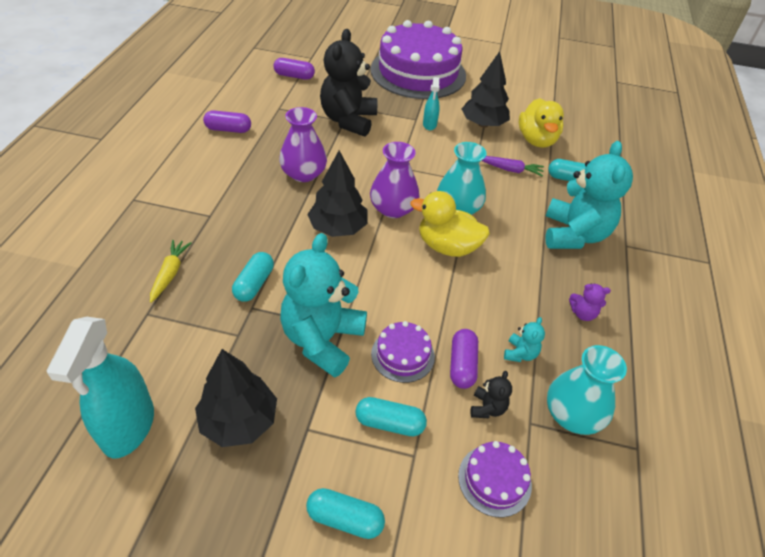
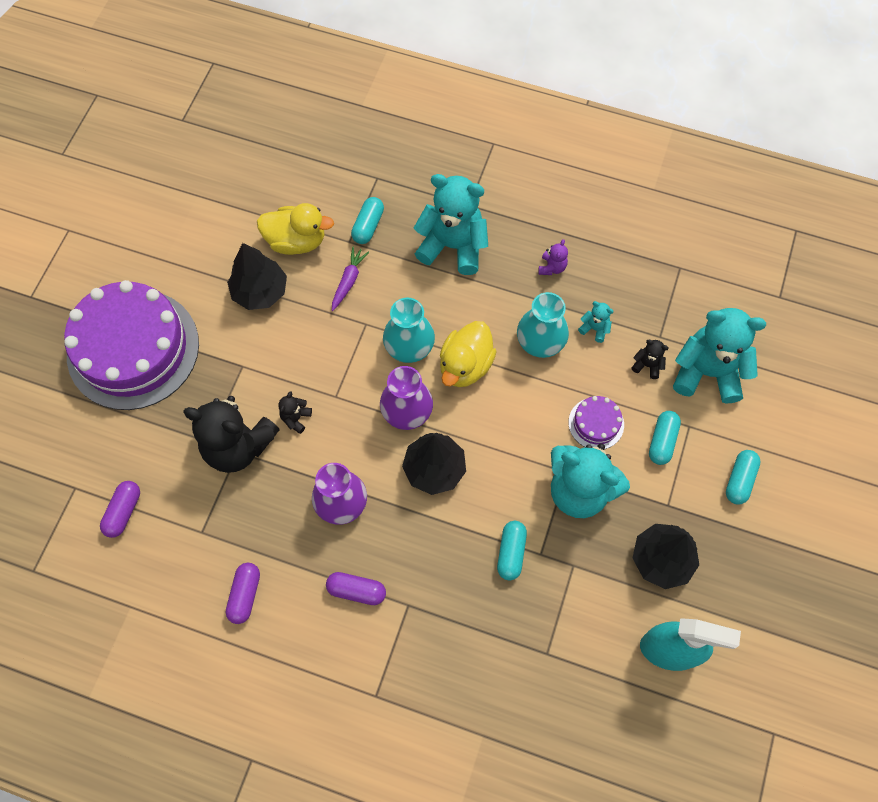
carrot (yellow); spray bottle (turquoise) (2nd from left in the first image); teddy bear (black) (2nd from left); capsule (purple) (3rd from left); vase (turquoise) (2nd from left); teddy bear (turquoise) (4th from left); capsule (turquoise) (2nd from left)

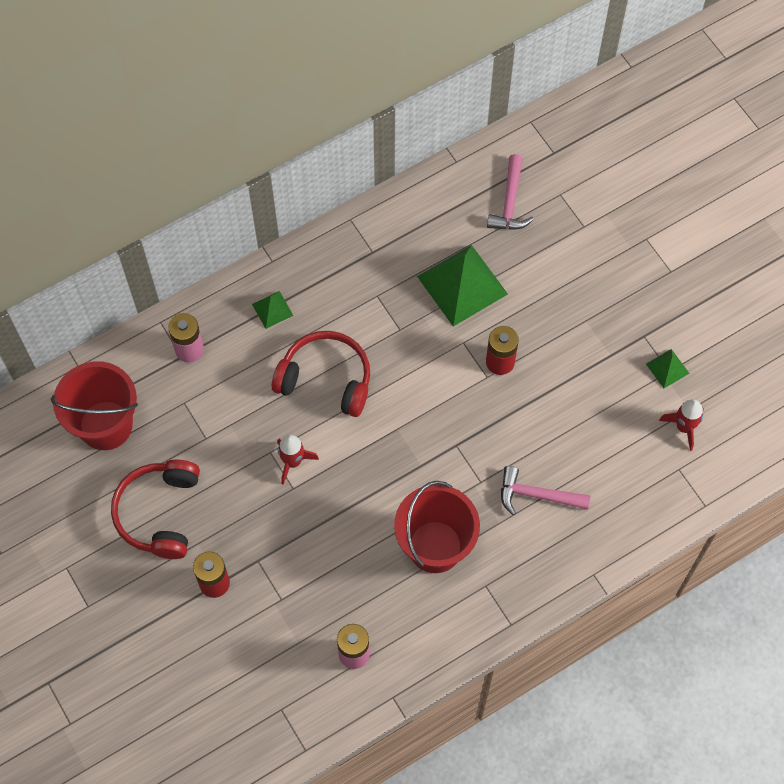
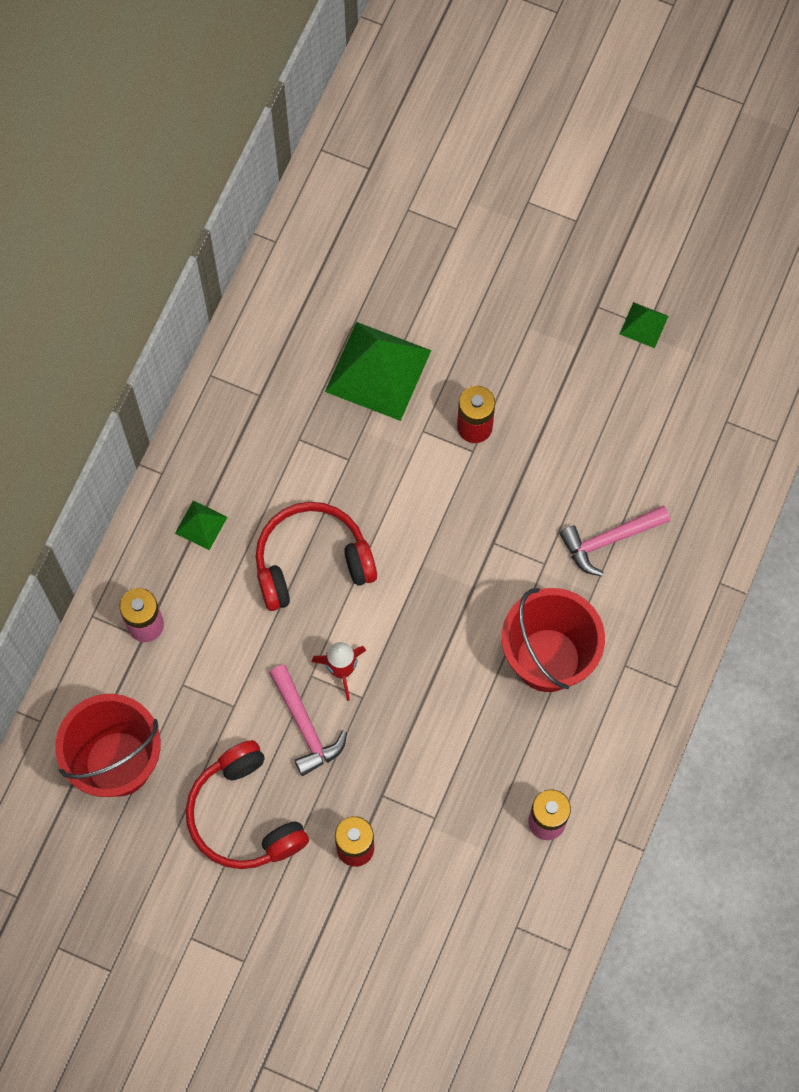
rocket (red) (2nd from left in the first image); hammer (pink) (1st from left)

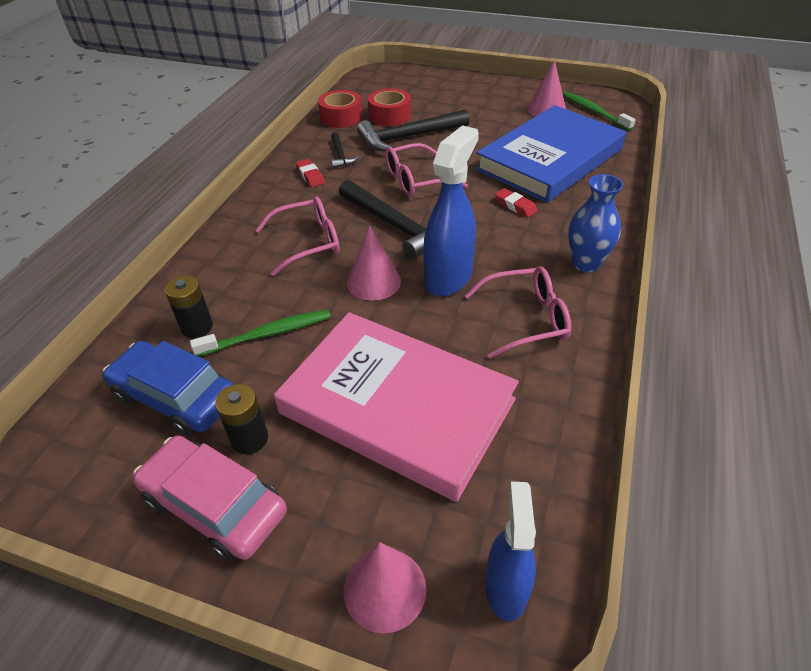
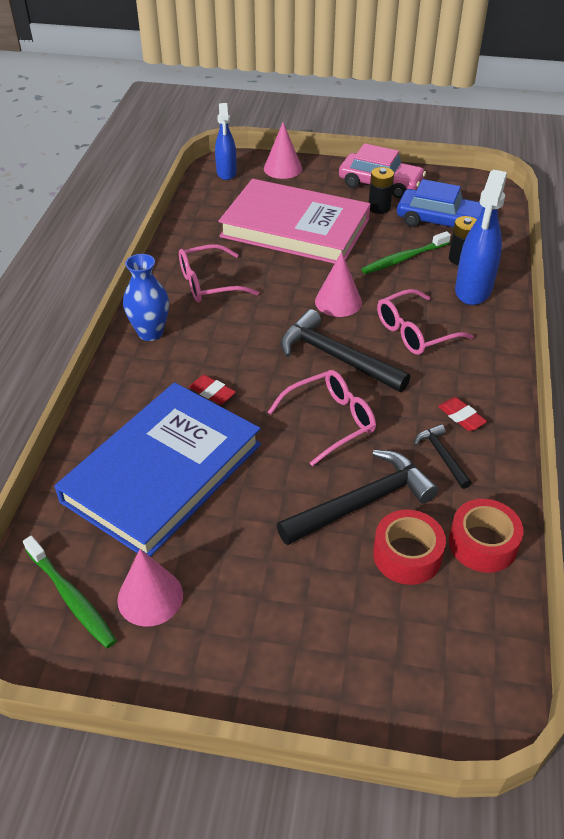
spray bottle (blue) (2nd from left)

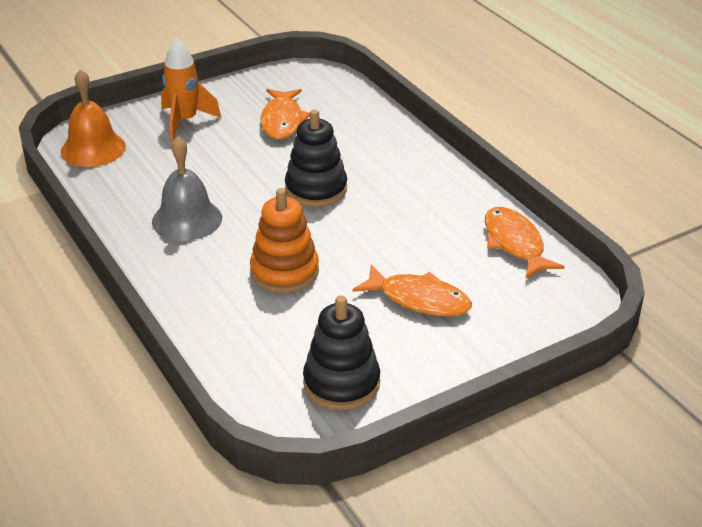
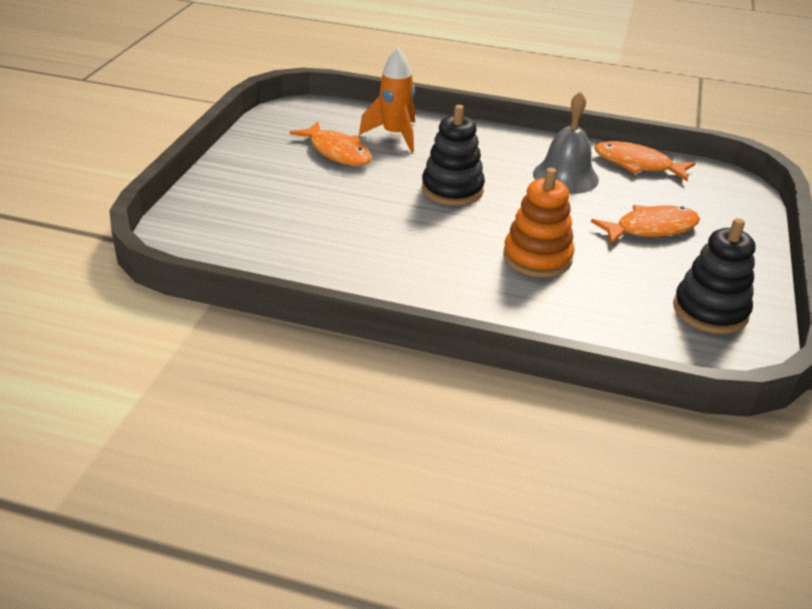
bell (orange); bell (grey); rocket (orange)

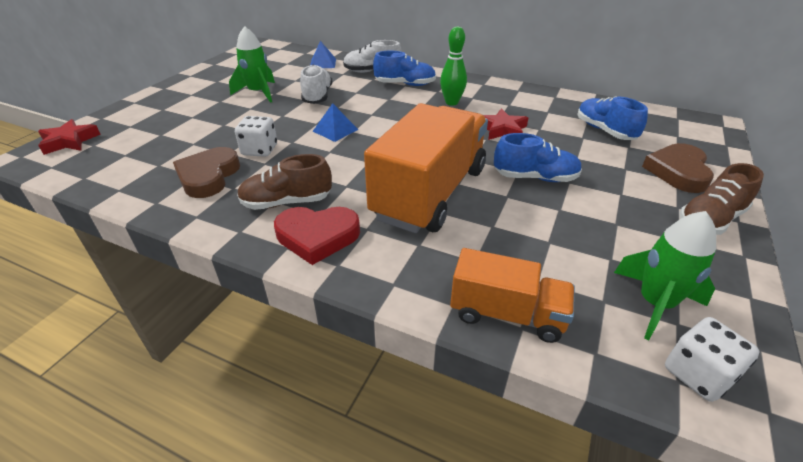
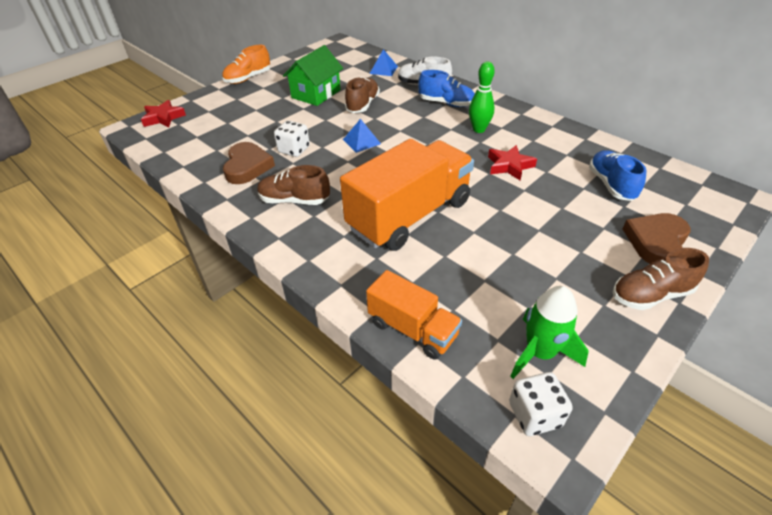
heart (red); shoe (blue) (2nd from left in the first image); shoe (orange); house (green); shoe (brown) (2nd from left); heart (brown) (1st from left)

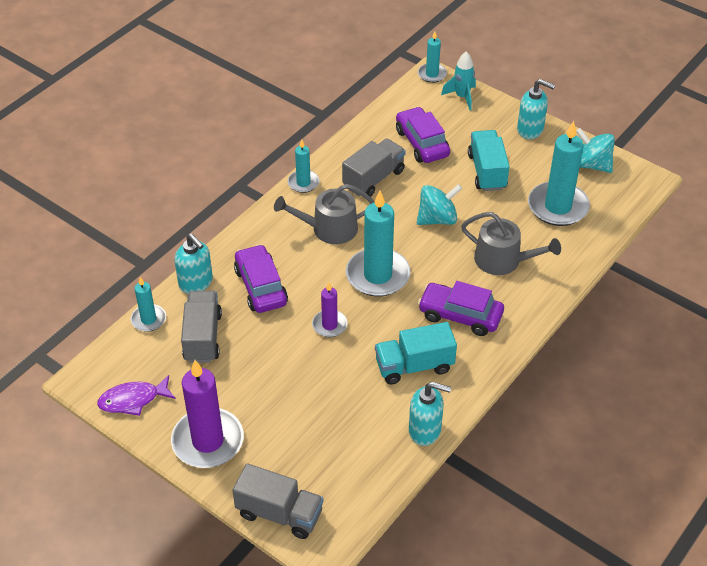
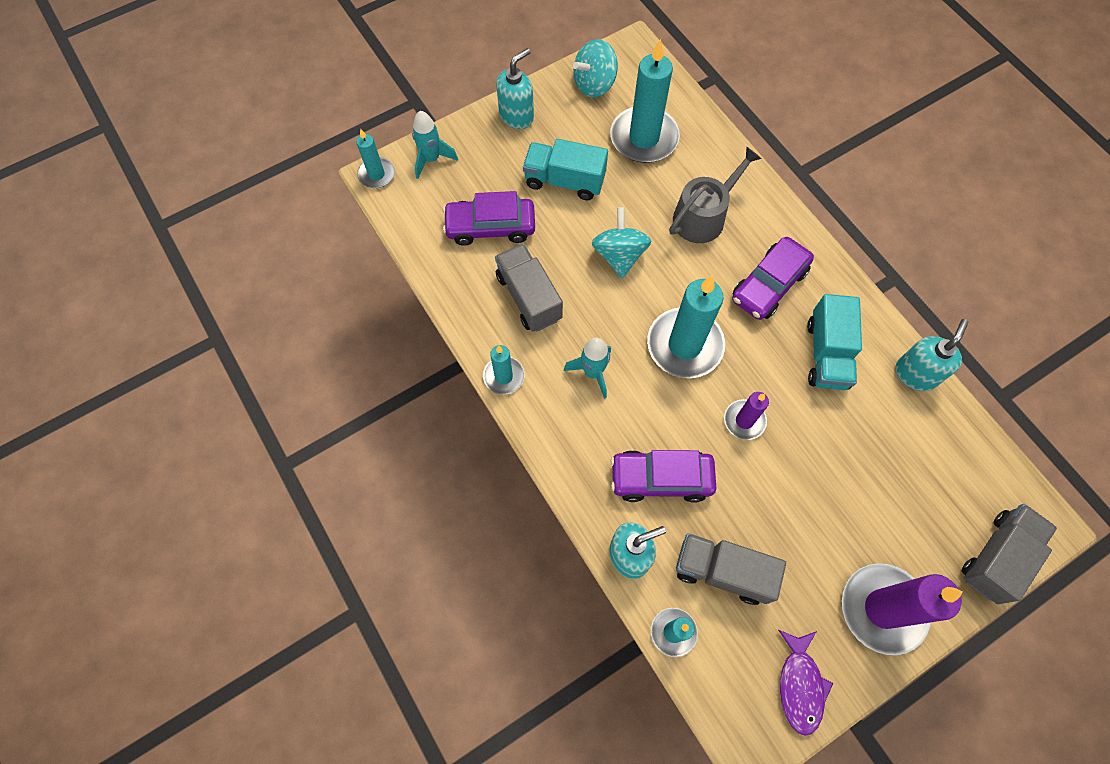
rocket (turquoise) (2nd from left)

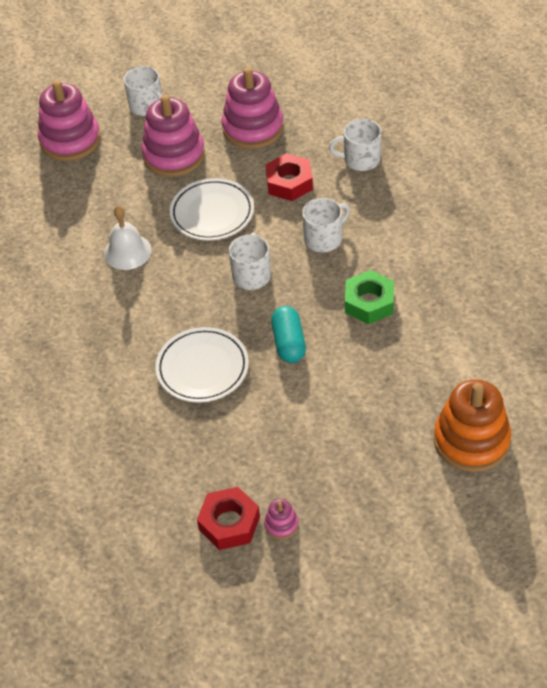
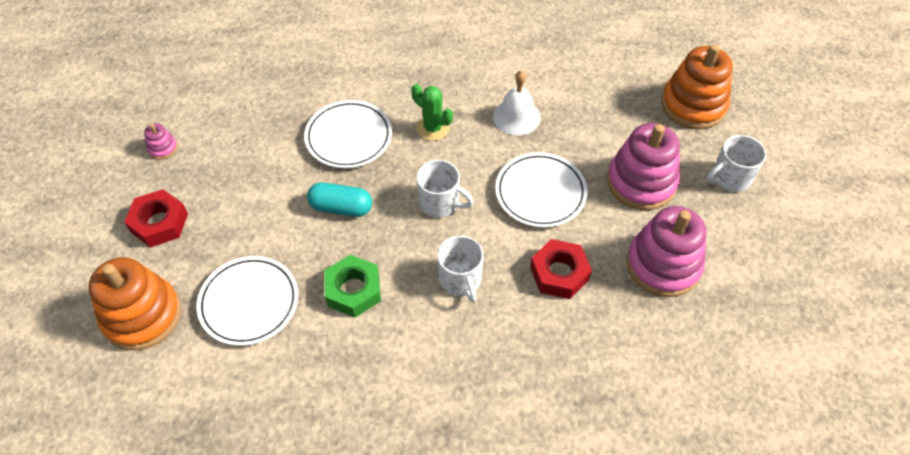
mug (white) (4th from left in the first image); plate (white) (1st from left); cactus (green); nut (red) (1st from left); stacking toy (orange) (2nd from left)

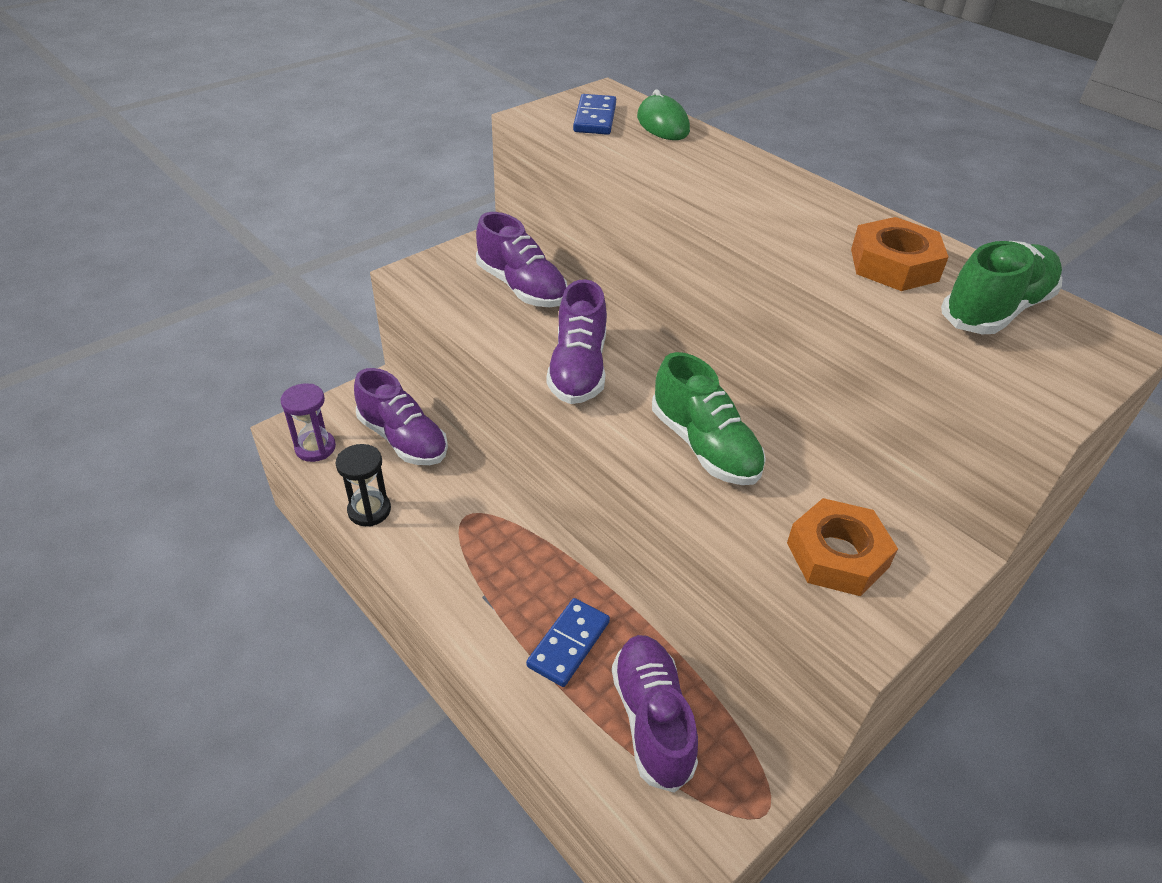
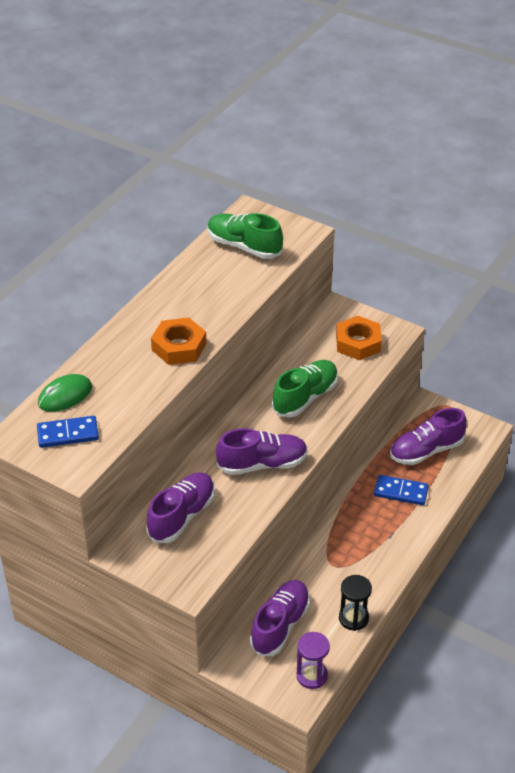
nut (orange) (1st from left)

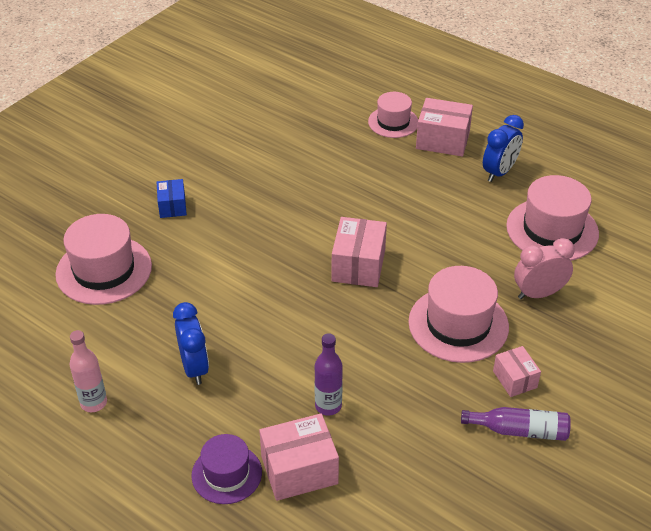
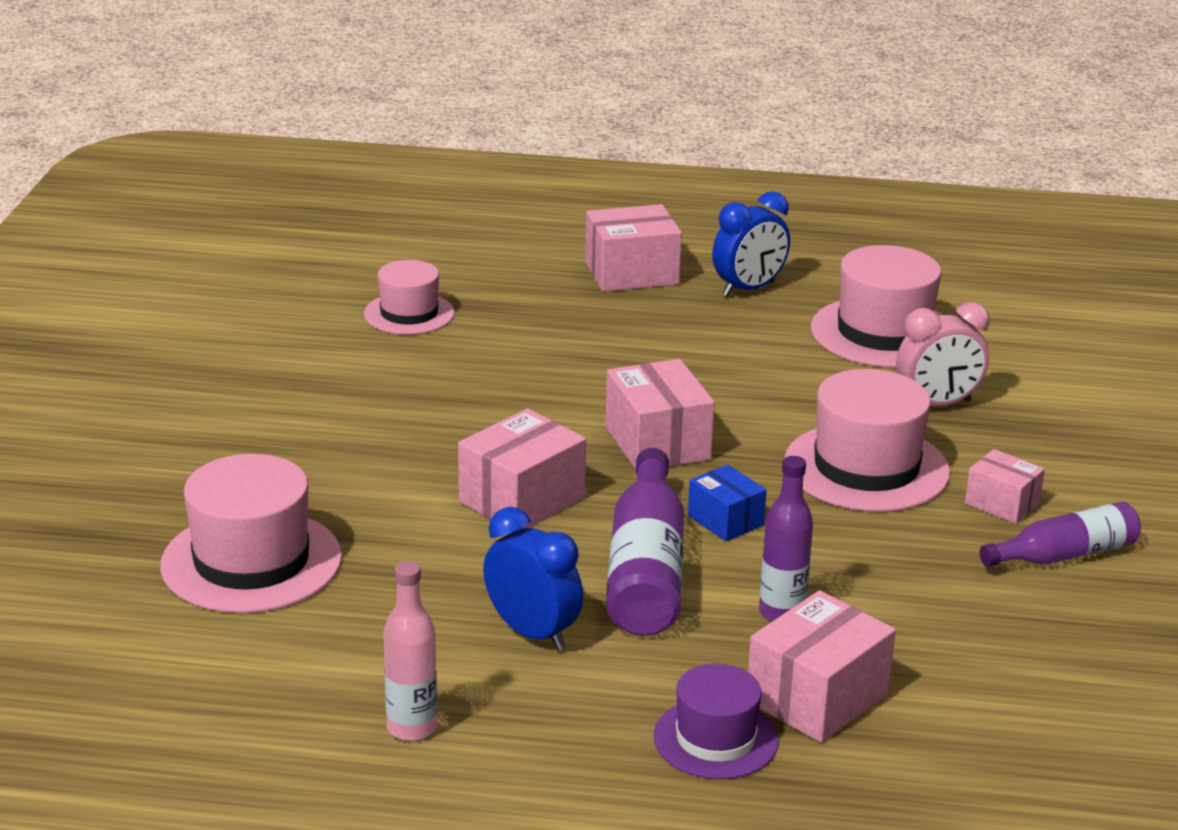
box (pink) (1st from left); bottle (purple) (1st from left); box (blue); hat (pink) (2nd from left); clock (blue) (2nd from left); clock (pink)

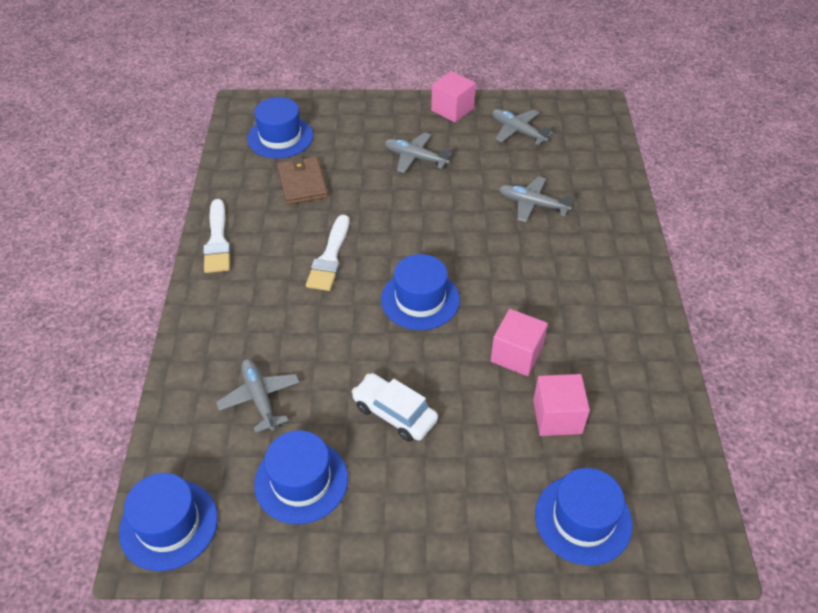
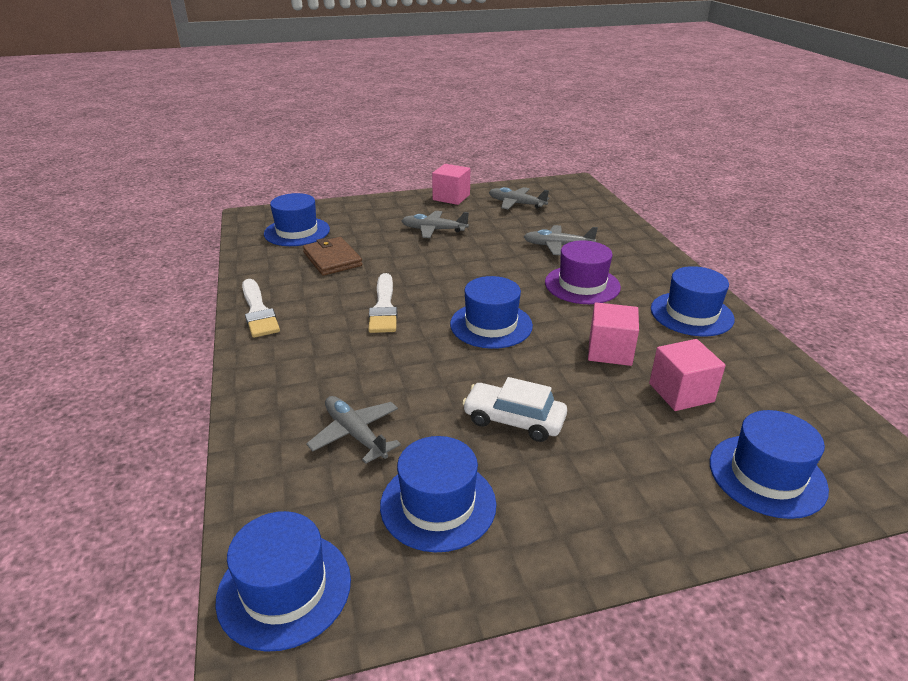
hat (purple); hat (blue) (5th from left)

